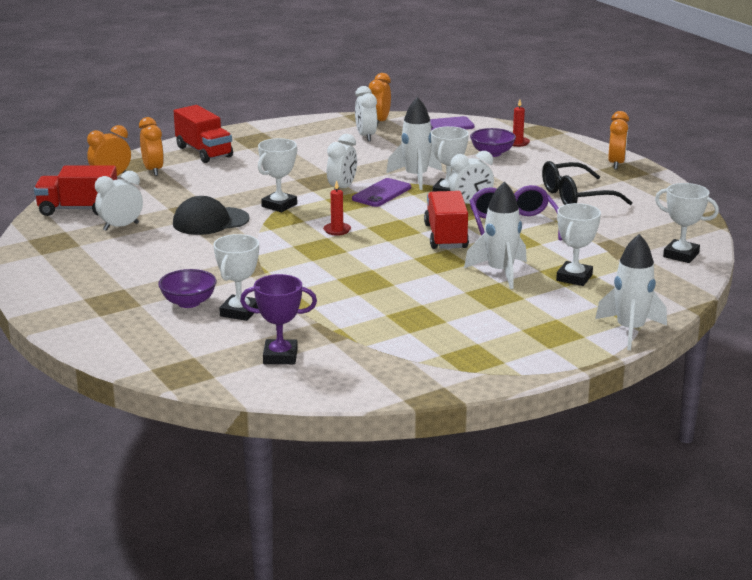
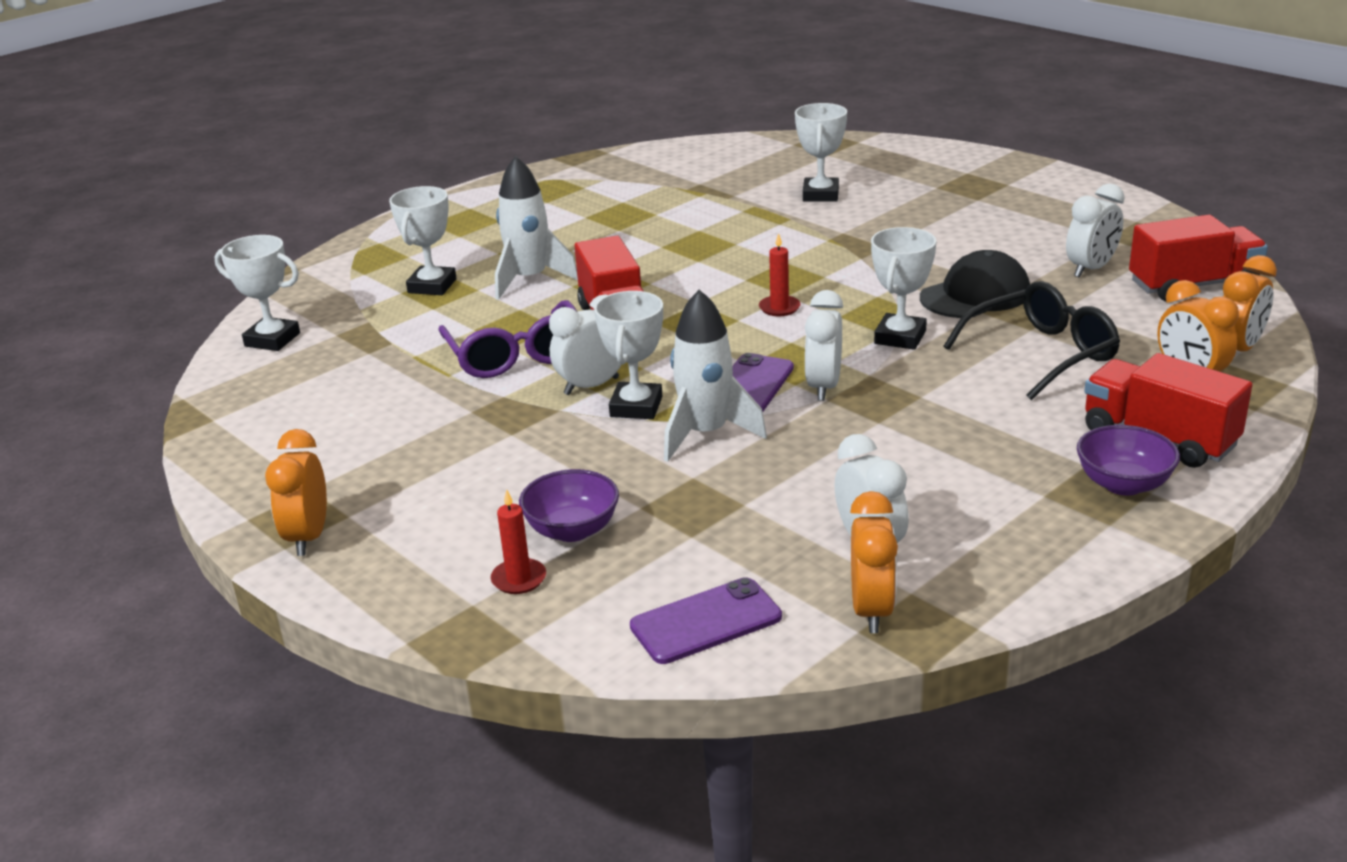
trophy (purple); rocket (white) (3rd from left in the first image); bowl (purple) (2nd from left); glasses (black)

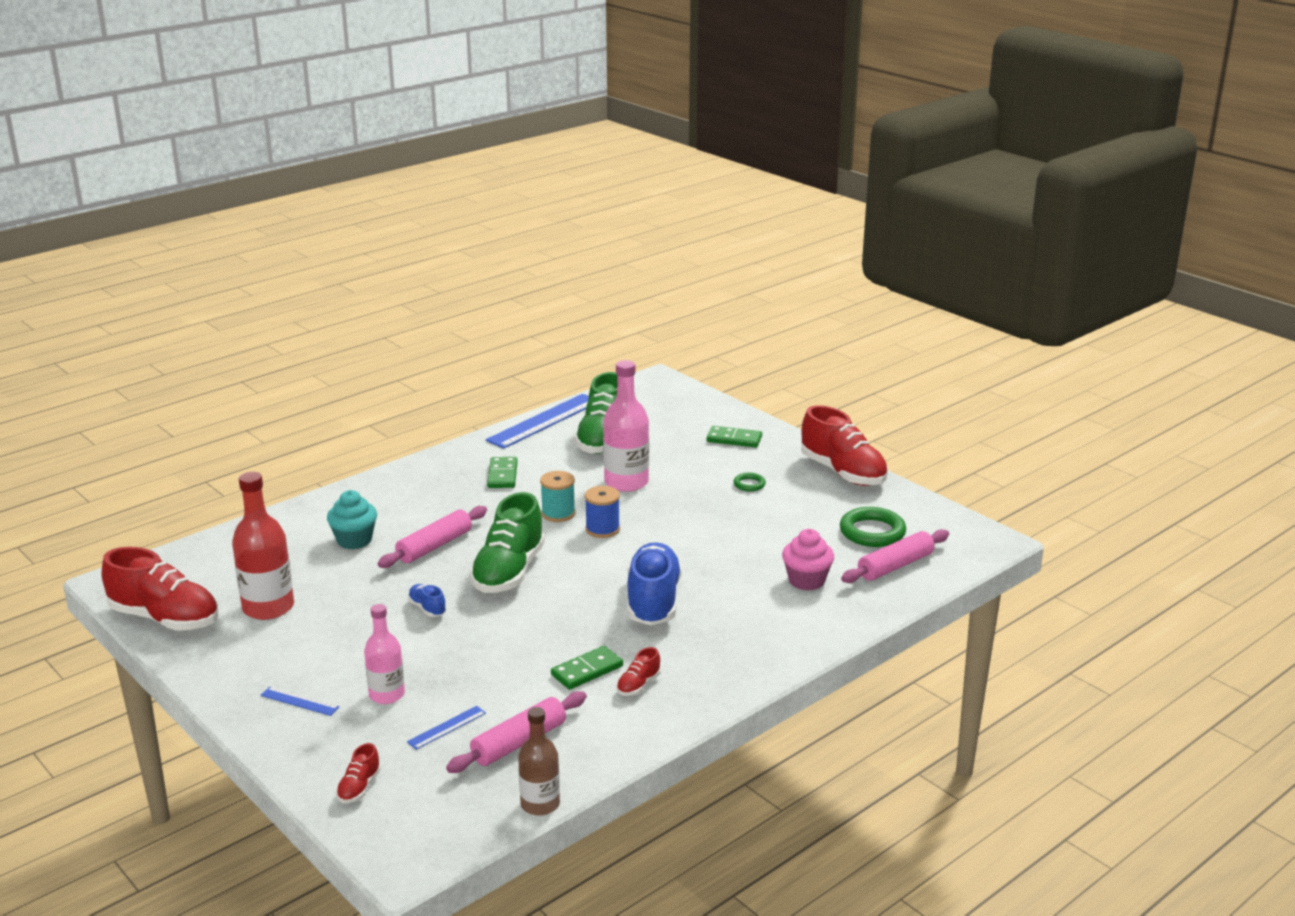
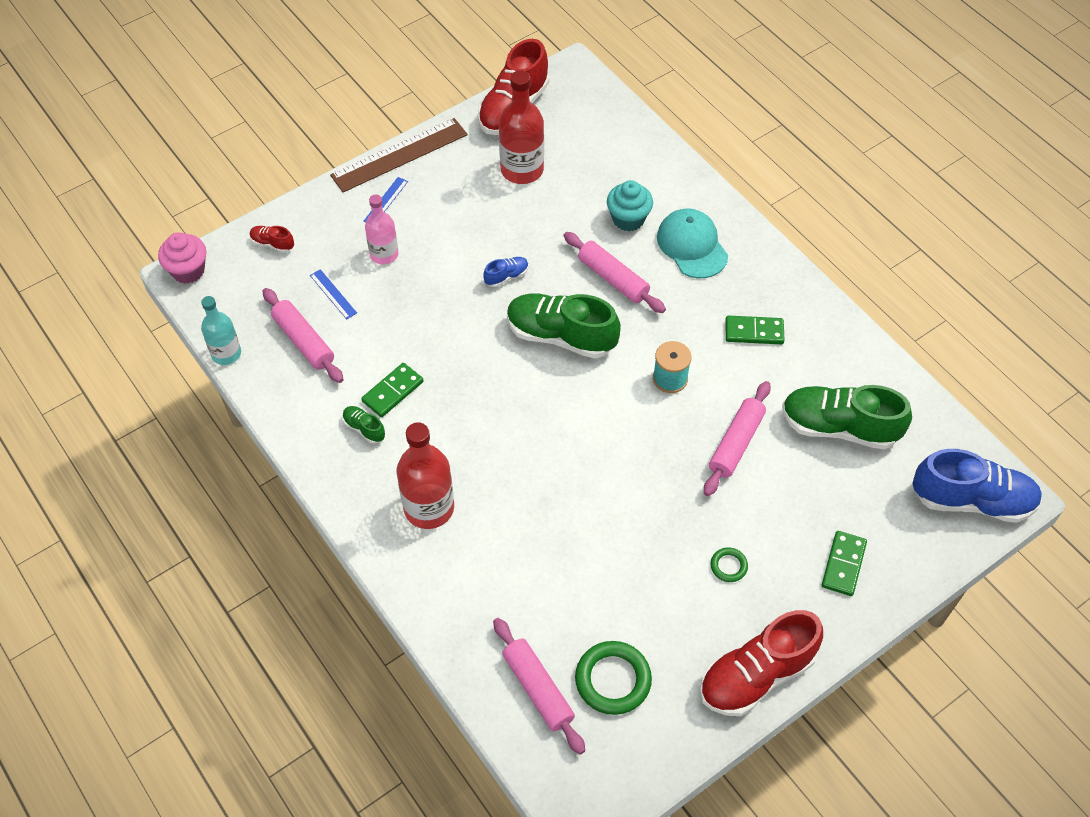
ruler (blue) (3rd from left in the first image); spool (blue); ruler (brown); bottle (red) (1st from left); cap (turquoise); shoe (blue) (2nd from left); cupcake (pink); rolling pin (pink) (4th from left); bottle (turquoise); shoe (green) (1st from left); domino (green) (1st from left)

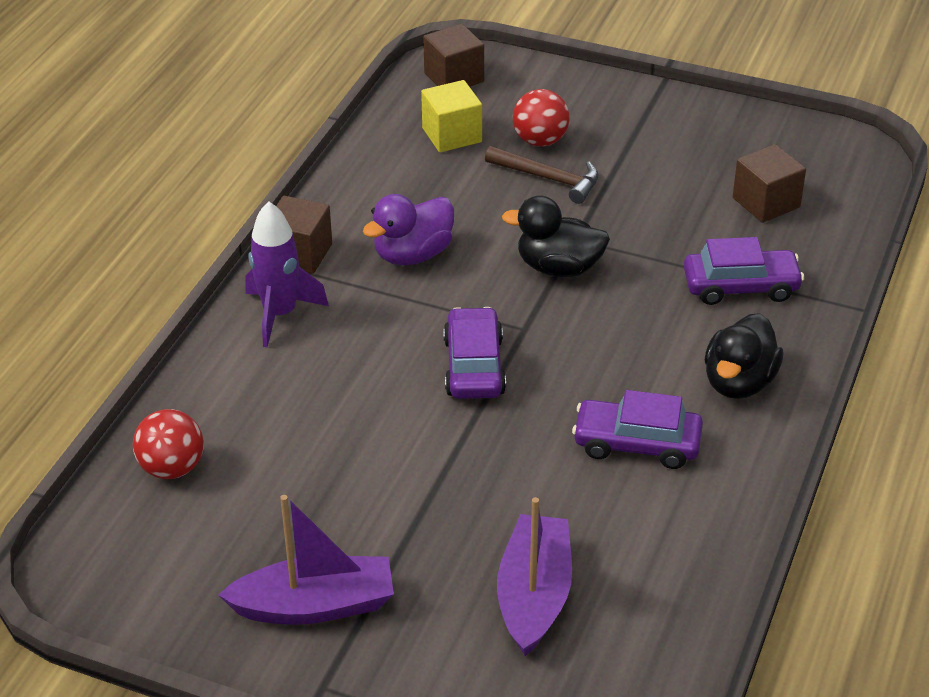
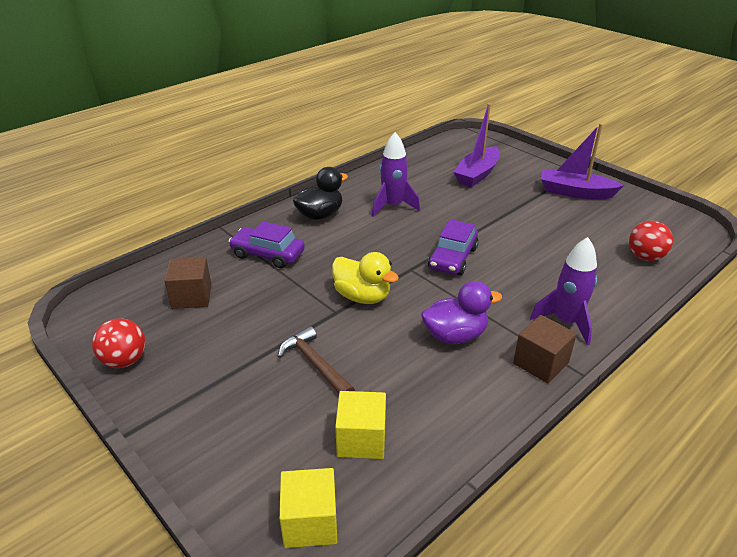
ball (red) (1st from left); rocket (purple) (1st from left); cube (yellow) (1st from left); duck (yellow)

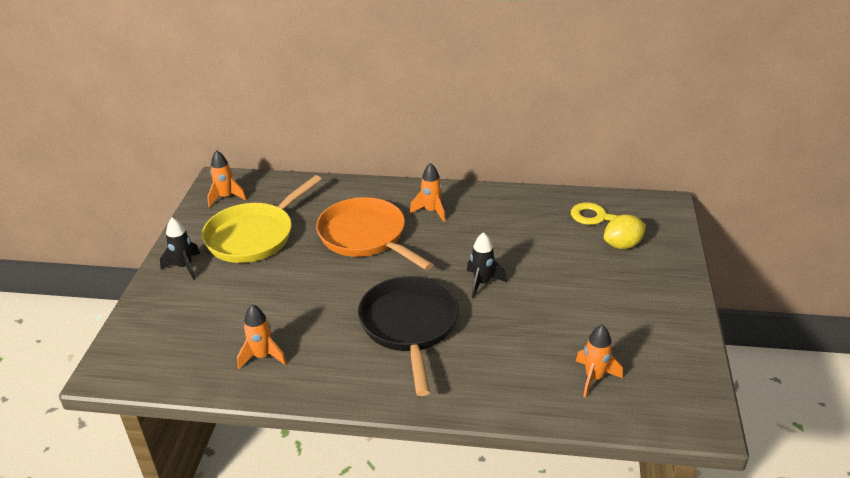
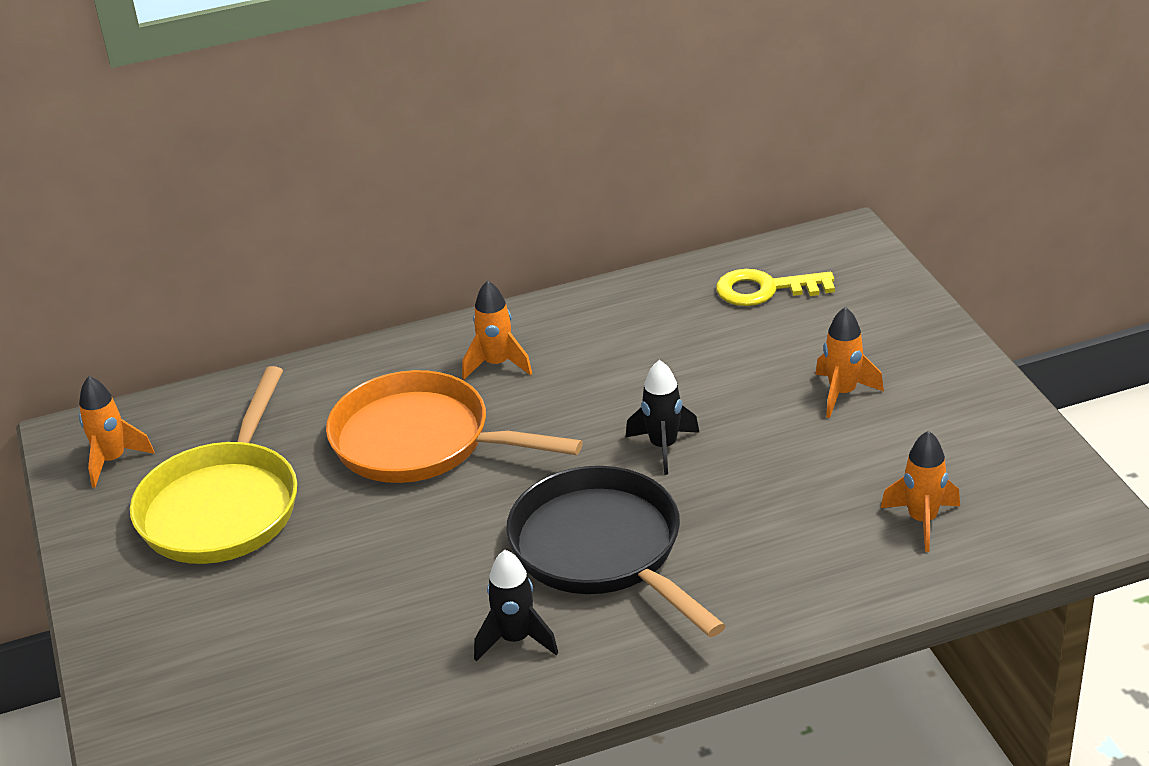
lemon (yellow); rocket (black) (1st from left); rocket (orange) (3rd from left)

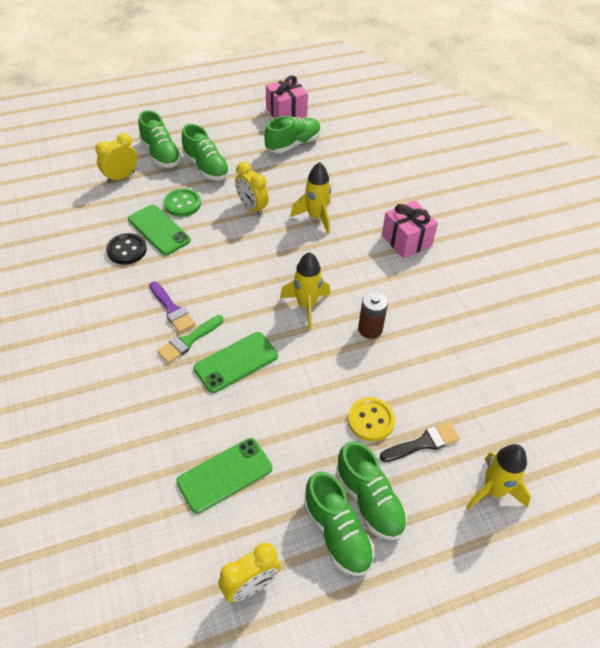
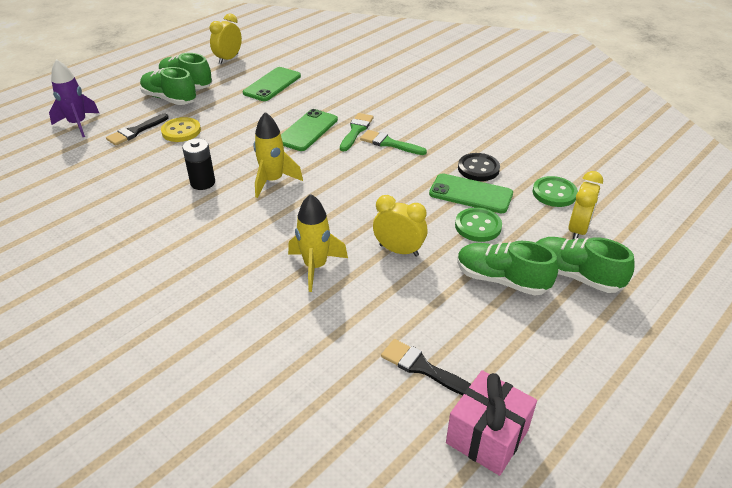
gift (pink) (2nd from left in the first image); button (green) (2nd from left); brush (black) (2nd from left); brush (green) (2nd from left); battery (black); rocket (purple)

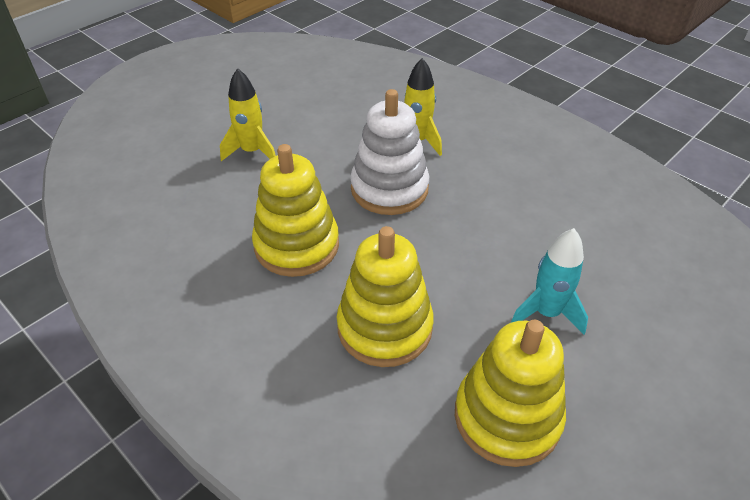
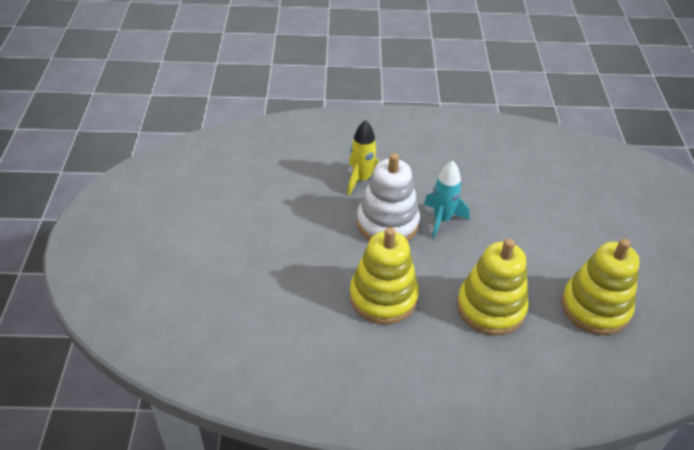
rocket (yellow) (1st from left in the first image); rocket (turquoise)

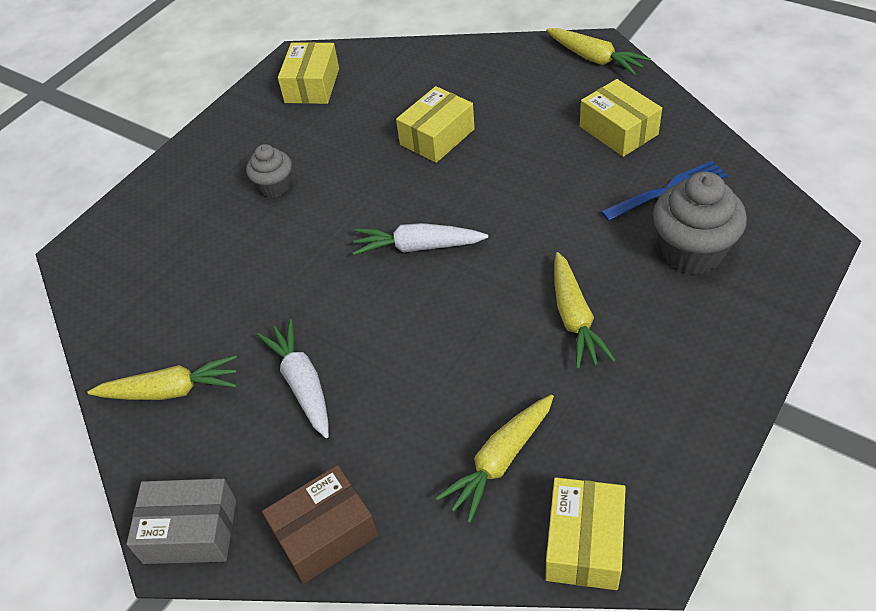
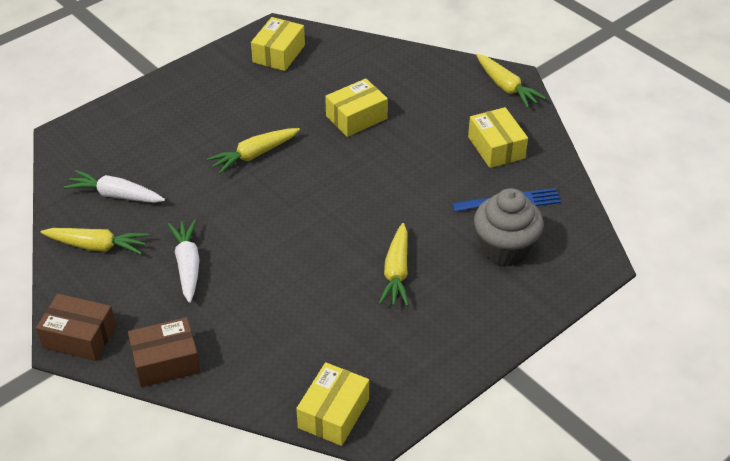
cupcake (grey) (1st from left in the first image); carrot (white) (1st from left); carrot (yellow) (2nd from left); box (brown) (1st from left)

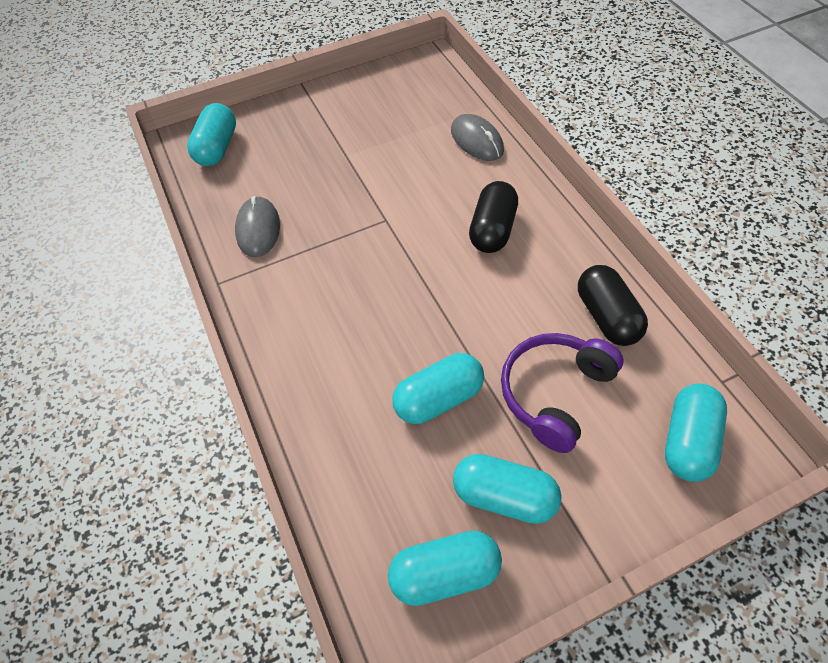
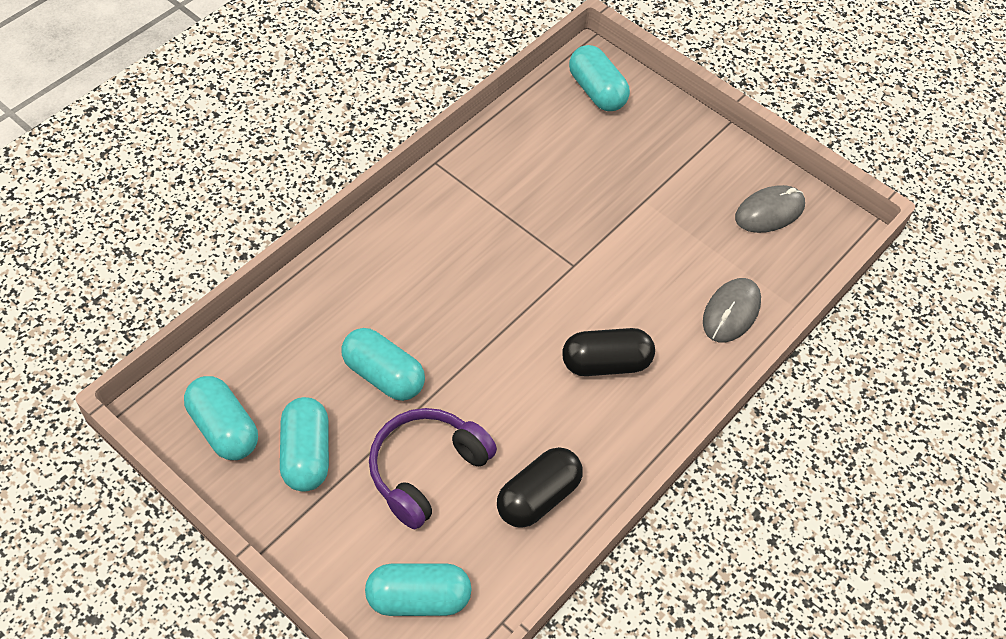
mouse (grey) (2nd from left); capsule (turquoise) (5th from left); headphones (purple)

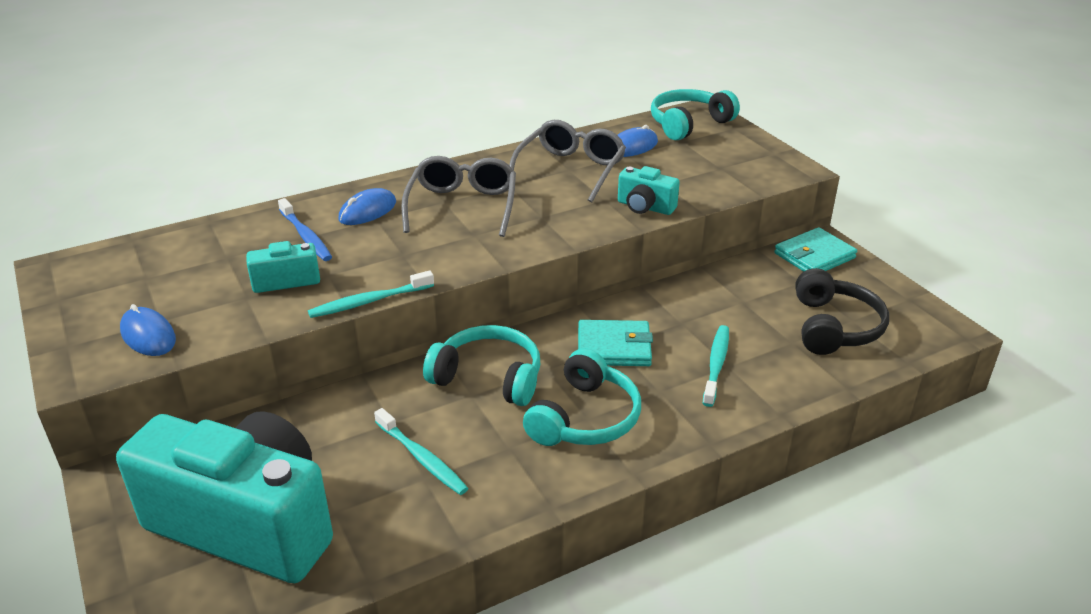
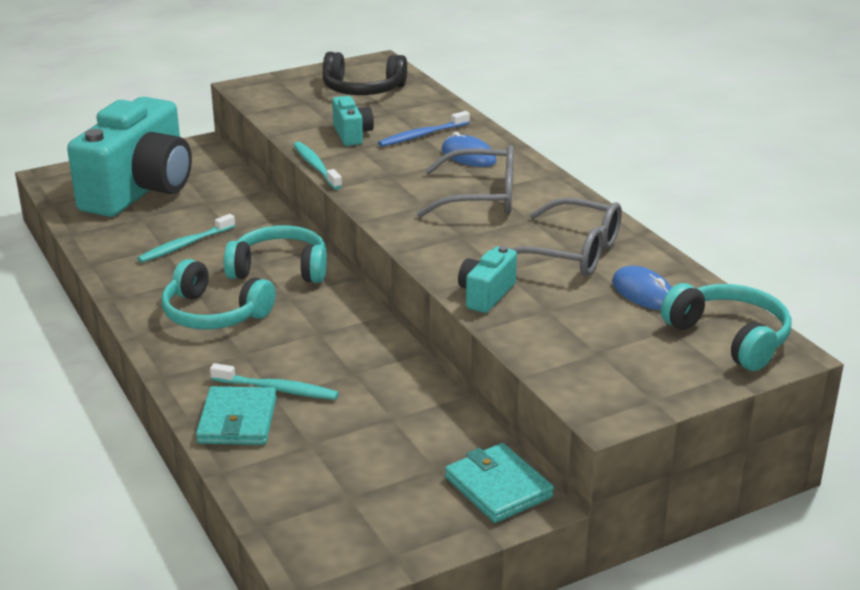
mouse (blue) (1st from left in the first image); wallet (turquoise) (1st from left); headphones (black); headphones (turquoise) (2nd from left)

